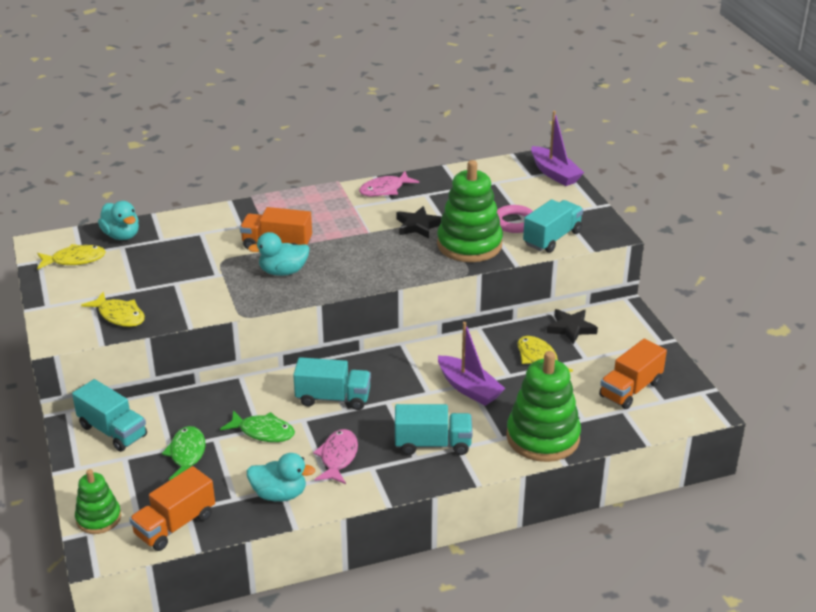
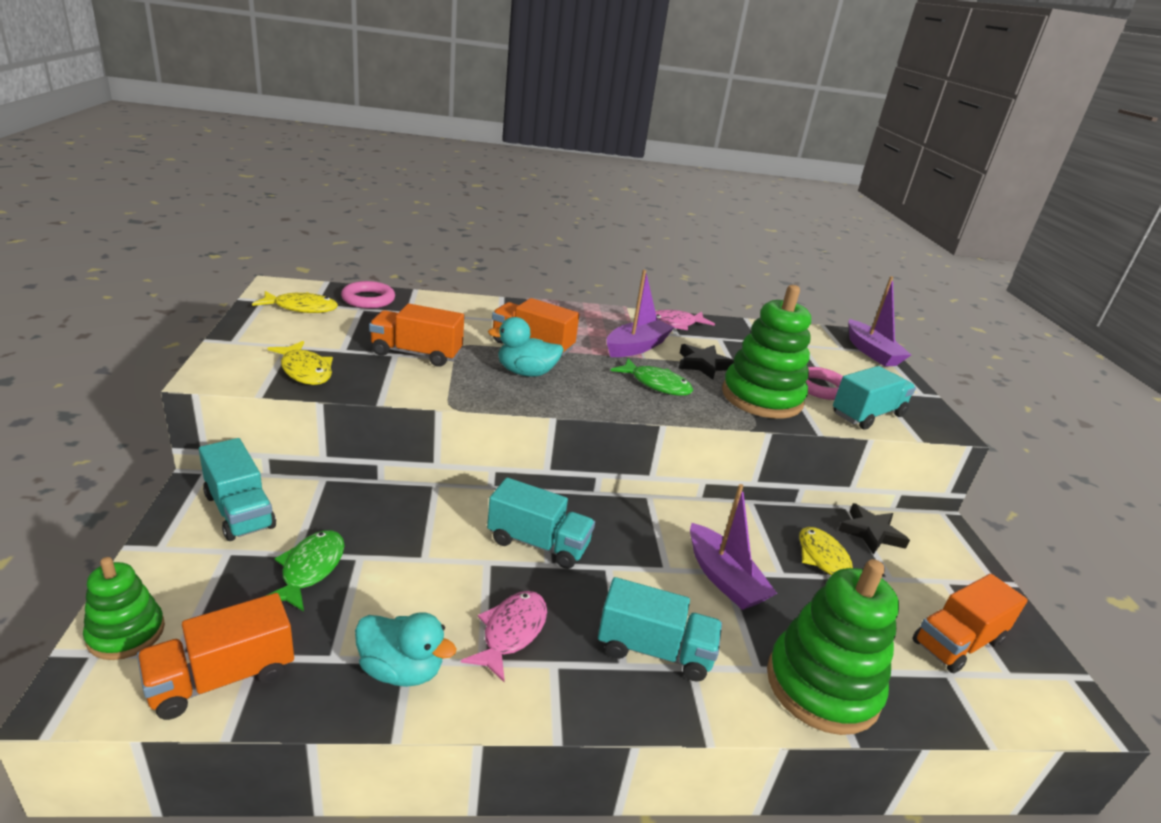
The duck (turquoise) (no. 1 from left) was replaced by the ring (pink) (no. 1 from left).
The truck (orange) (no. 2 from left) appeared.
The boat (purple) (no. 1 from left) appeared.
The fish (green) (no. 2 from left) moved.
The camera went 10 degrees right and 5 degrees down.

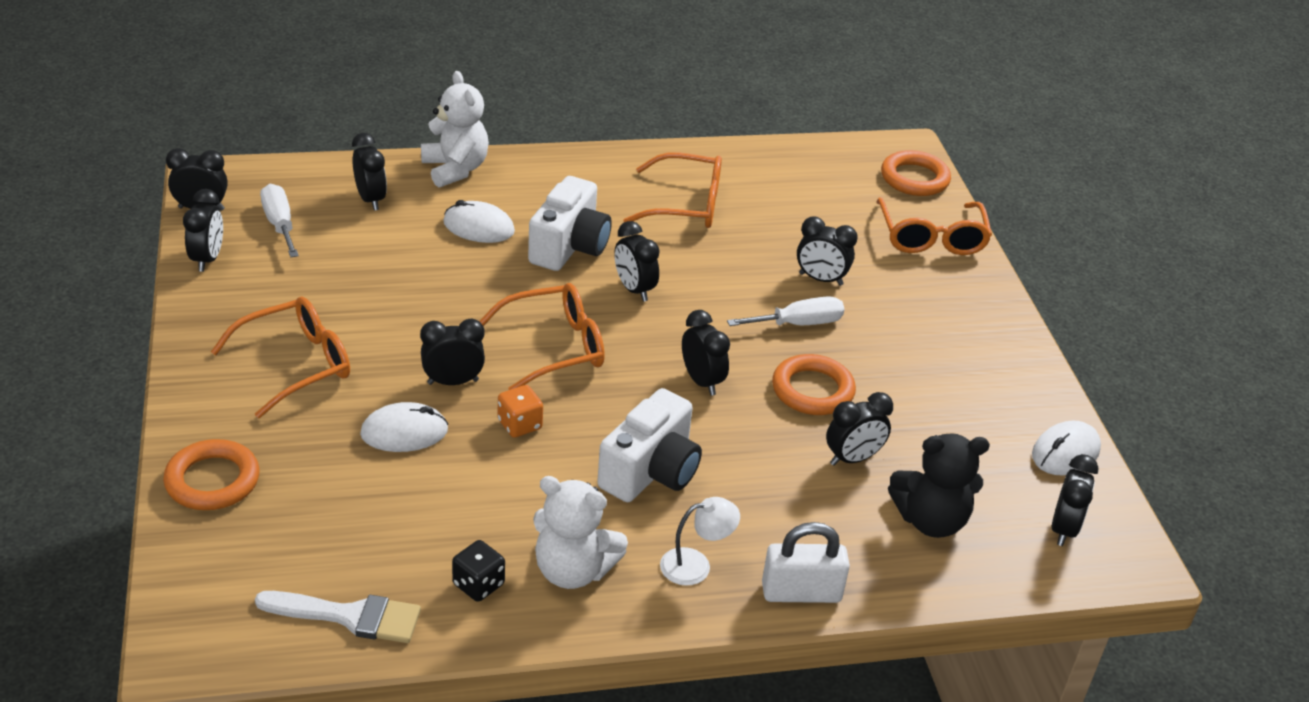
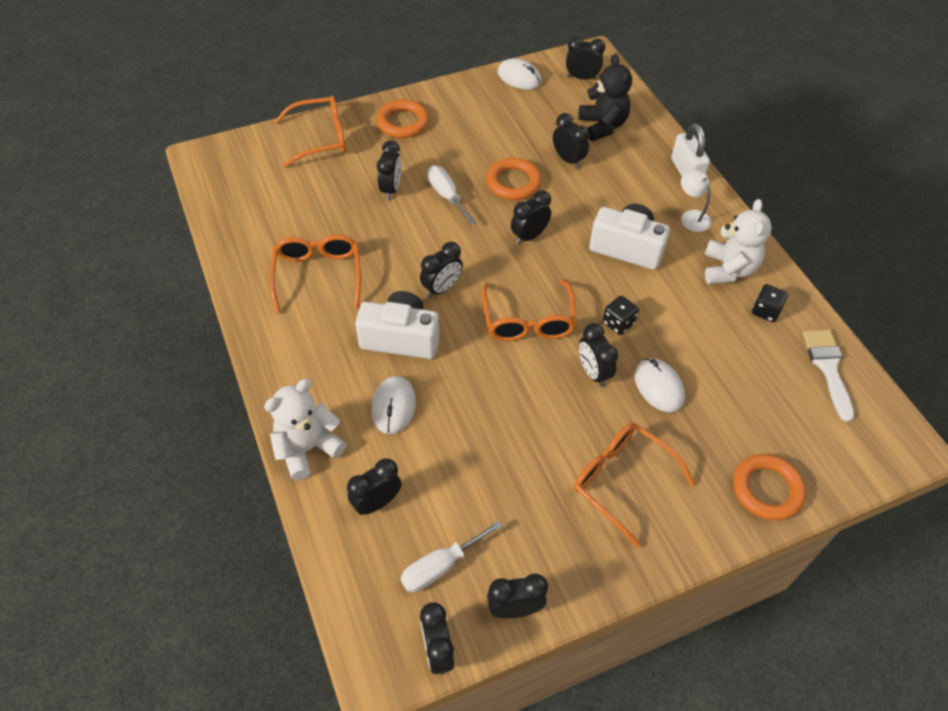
The ring (orange) (no. 3 from left in the first image) moved.
The glasses (orange) (no. 2 from left in the first image) turned 150 degrees counterclockwise.
The dice (orange) became the dice (black) (no. 1 from left).
The camera went 100 degrees left and 15 degrees up.

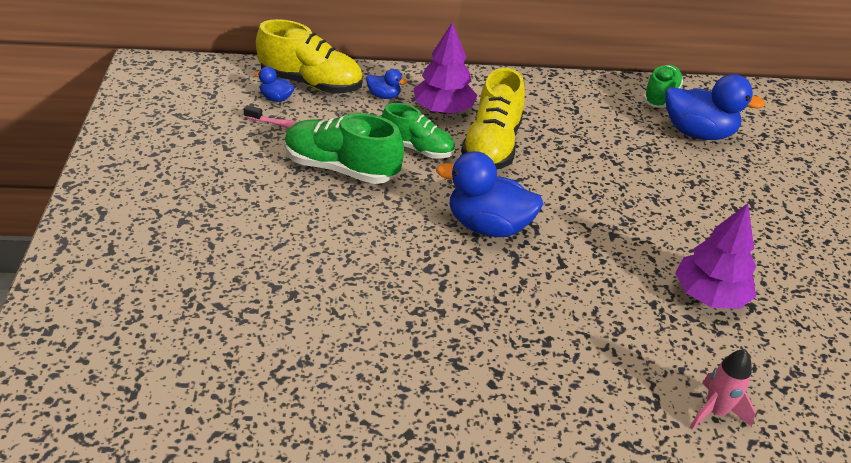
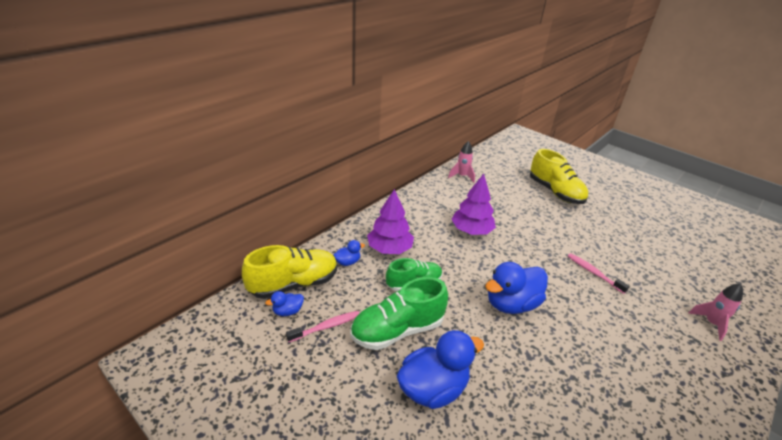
The duck (blue) (no. 4 from left in the first image) moved.
The shoe (green) (no. 3 from left) was replaced by the rocket (pink) (no. 1 from left).
The tree (purple) (no. 2 from left) moved.
The shoe (yellow) (no. 2 from left) moved.
The toothbrush (pink) (no. 2 from left) appeared.
The camera went 45 degrees left and 5 degrees down.

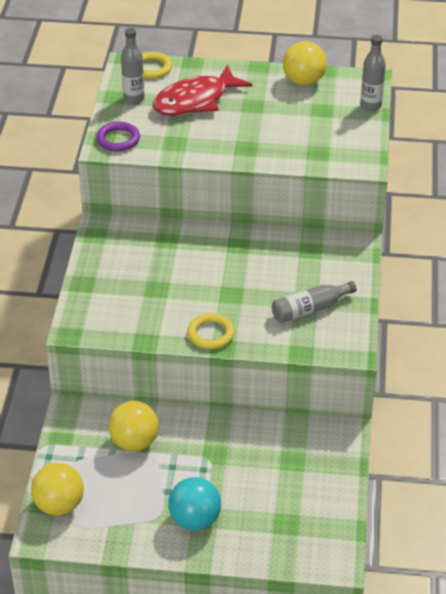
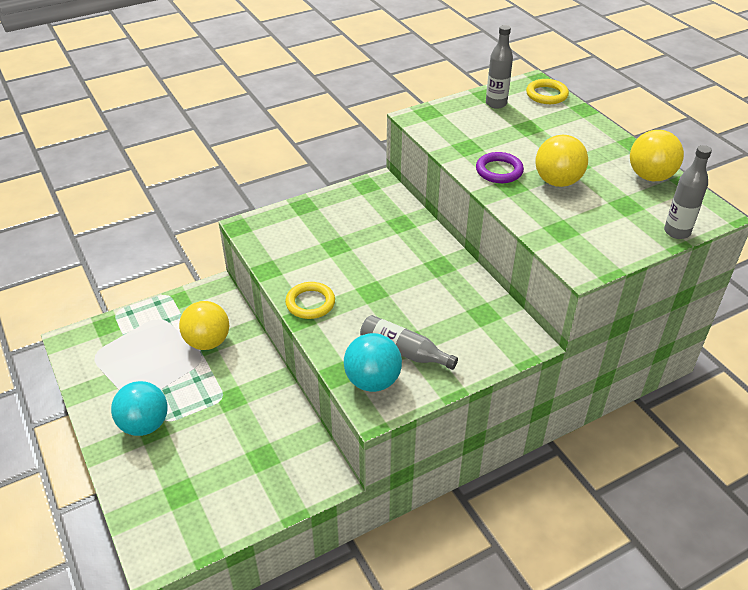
The ball (turquoise) (no. 2 from left) appeared.
The ring (purple) moved.
The ball (yellow) (no. 1 from left in the first image) moved.
The fish (red) disappeared.
The camera went 55 degrees right and 0 degrees up.

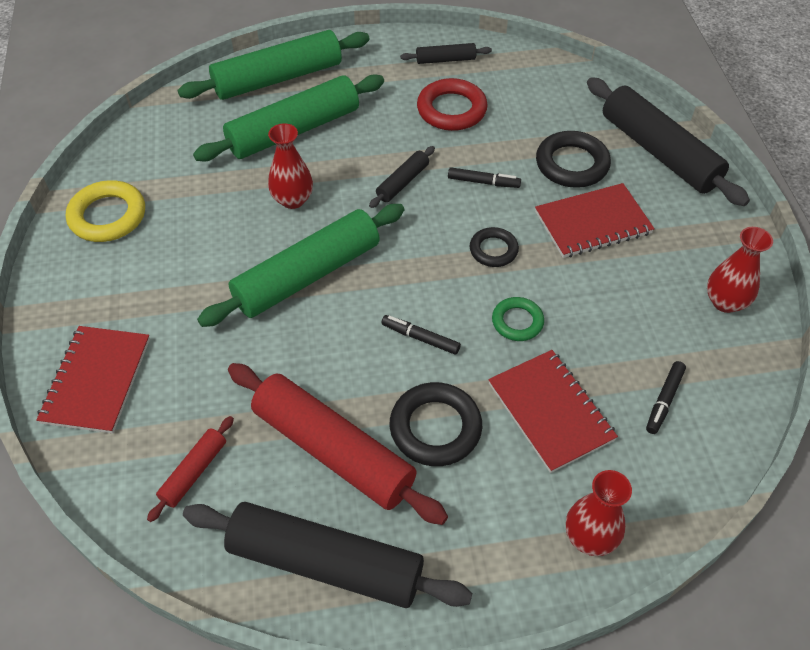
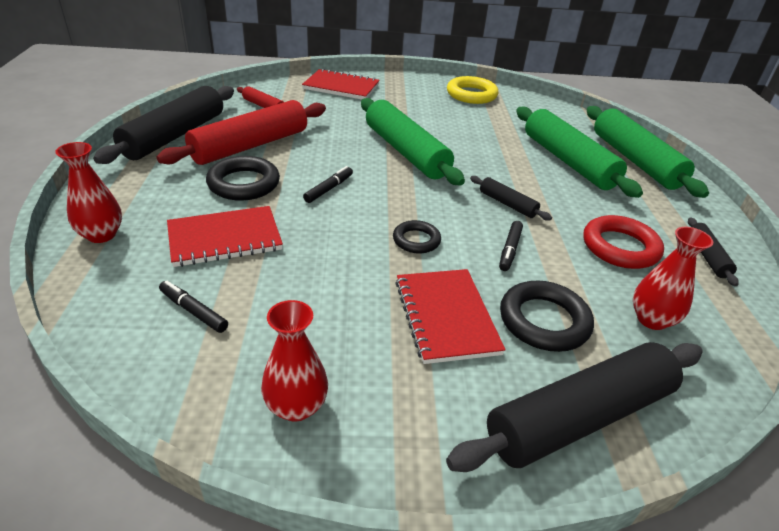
The vase (red) (no. 1 from left in the first image) moved.
The ring (green) disappeared.
The camera went 95 degrees right and 15 degrees down.

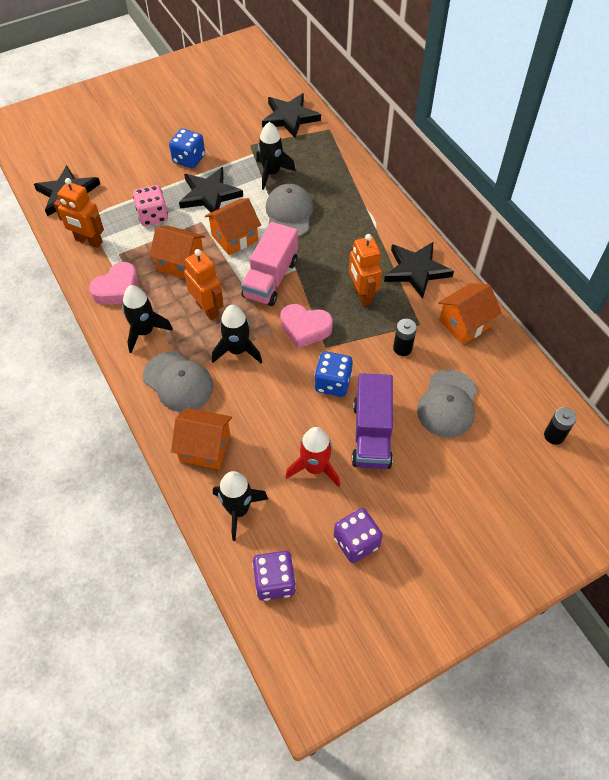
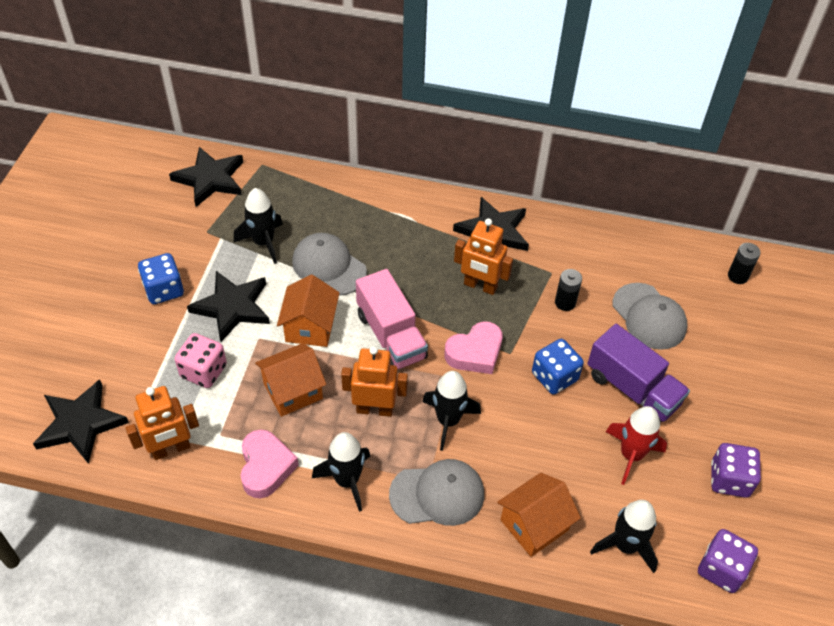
The house (orange) (no. 4 from left) disappeared.
The camera went 50 degrees left and 5 degrees down.

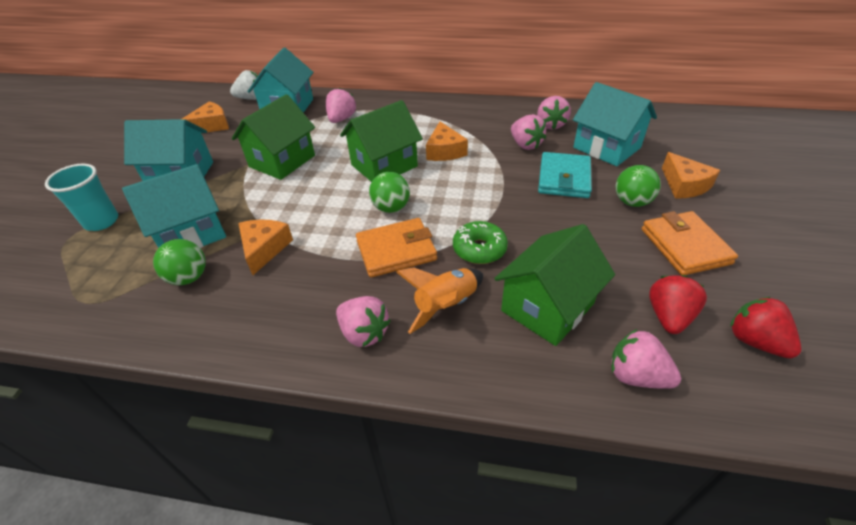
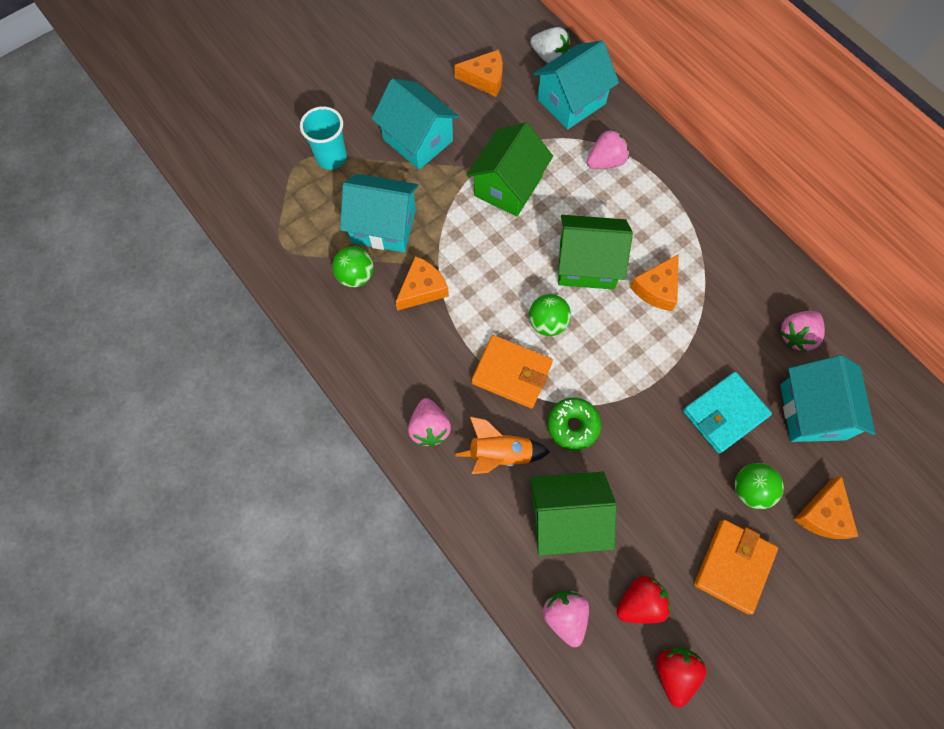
The house (green) (no. 1 from left) turned 45 degrees counterclockwise.
The strawberry (pink) (no. 3 from left) disappeared.
The camera went 40 degrees right and 25 degrees up.

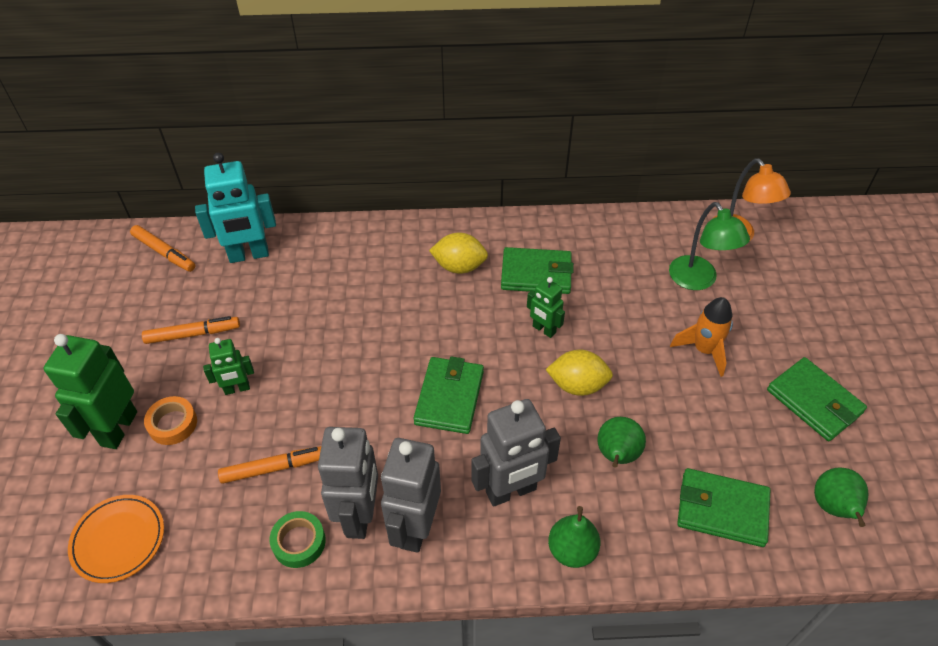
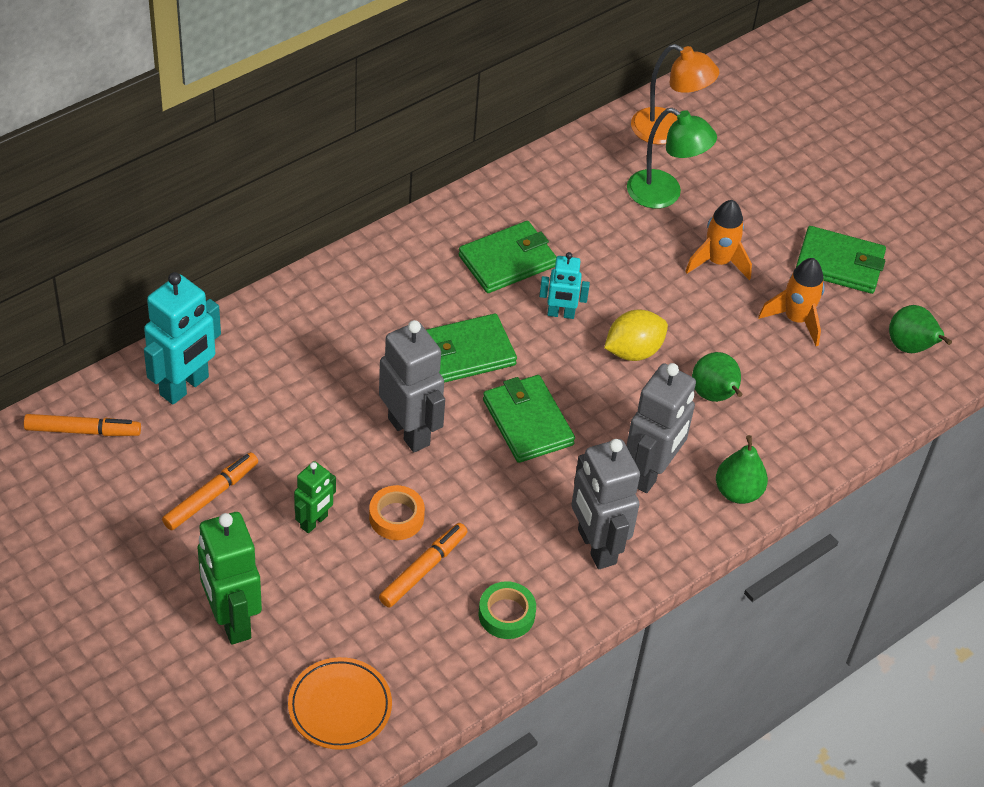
The tape (orange) moved.
The robot (grey) (no. 1 from left) moved.
The wallet (green) (no. 3 from left in the first image) moved.
The robot (green) (no. 3 from left) became the robot (turquoise) (no. 2 from left).
The rocket (orange) (no. 2 from left) appeared.
The lemon (yellow) (no. 1 from left) disappeared.
The camera went 40 degrees left and 0 degrees up.

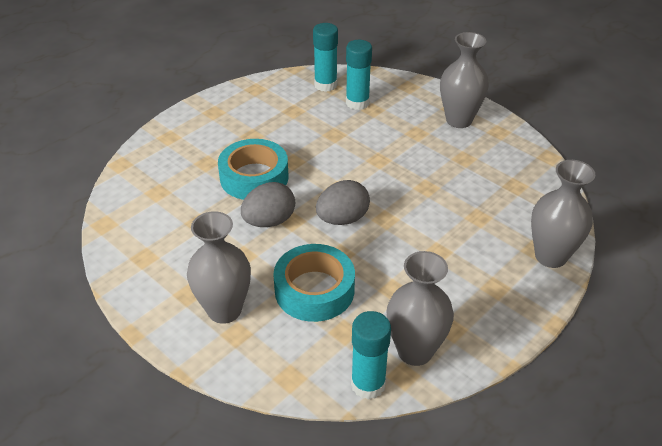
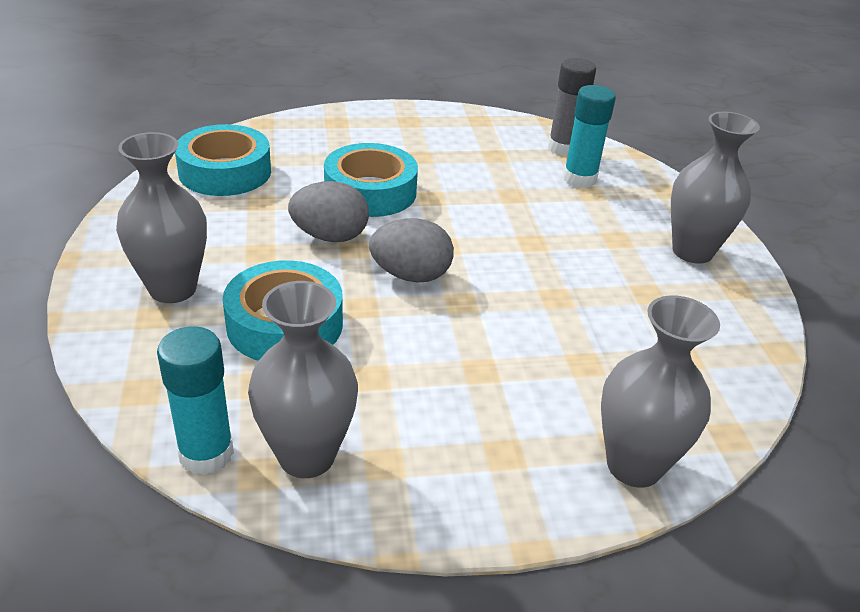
The tape (turquoise) (no. 1 from left) appeared.
The glue stick (turquoise) (no. 1 from left) became the glue stick (grey).
The camera went 35 degrees right and 5 degrees down.

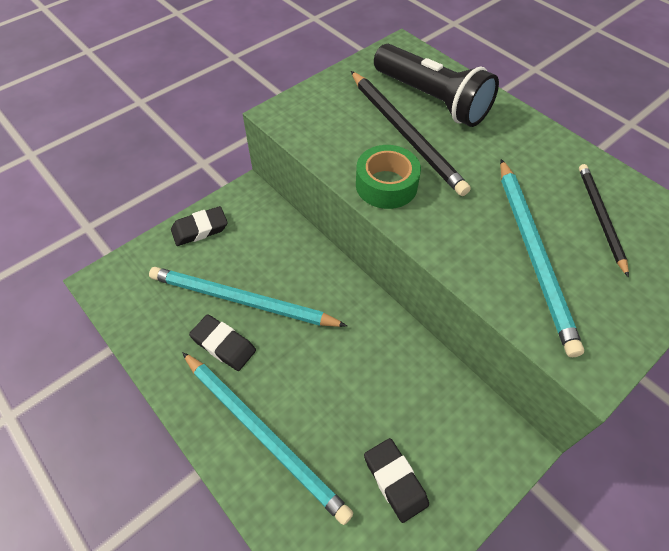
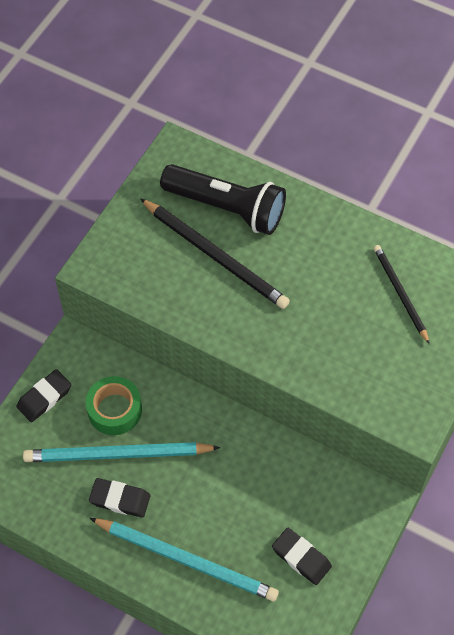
The tape (green) moved.
The pencil (turquoise) (no. 3 from left) disappeared.
The camera went 20 degrees left and 5 degrees up.

